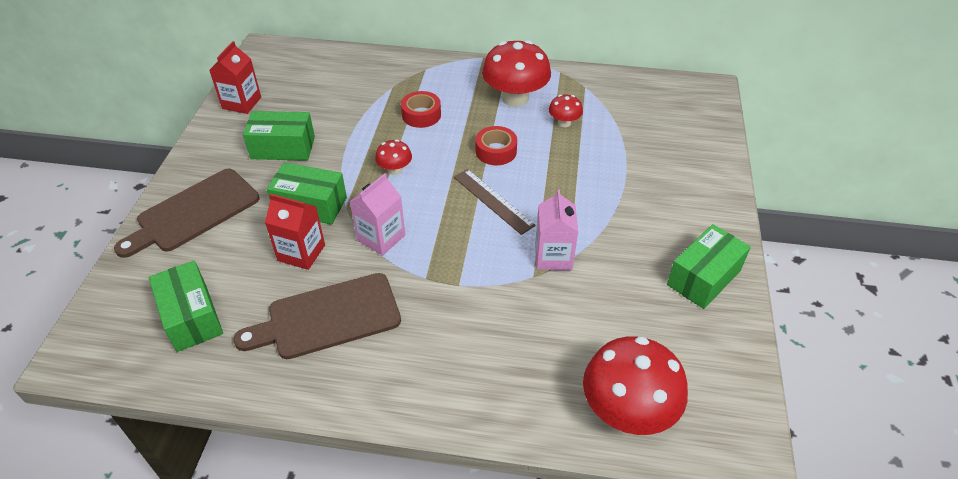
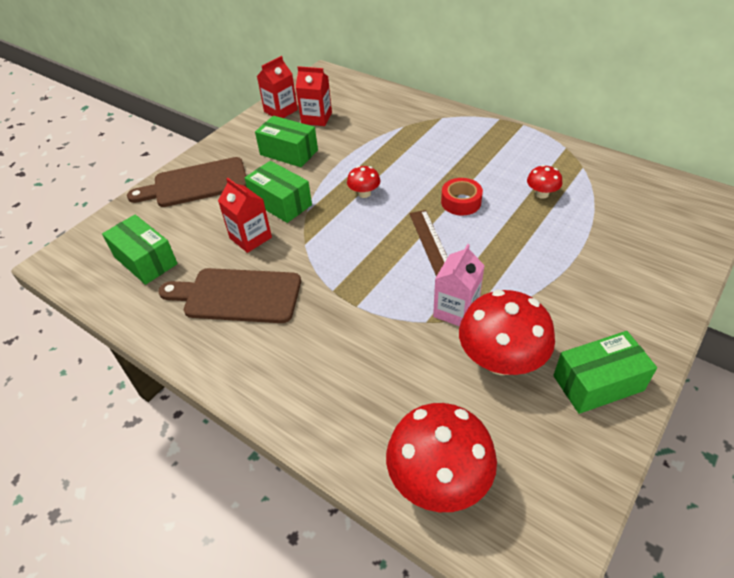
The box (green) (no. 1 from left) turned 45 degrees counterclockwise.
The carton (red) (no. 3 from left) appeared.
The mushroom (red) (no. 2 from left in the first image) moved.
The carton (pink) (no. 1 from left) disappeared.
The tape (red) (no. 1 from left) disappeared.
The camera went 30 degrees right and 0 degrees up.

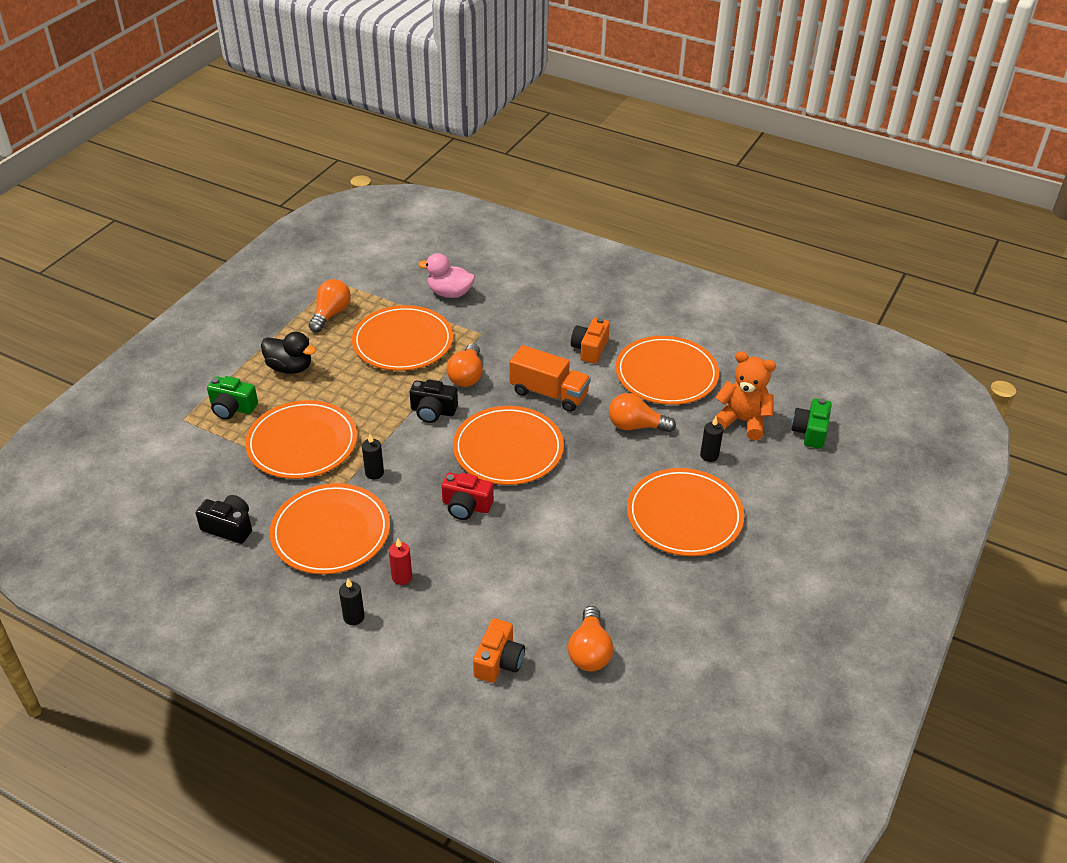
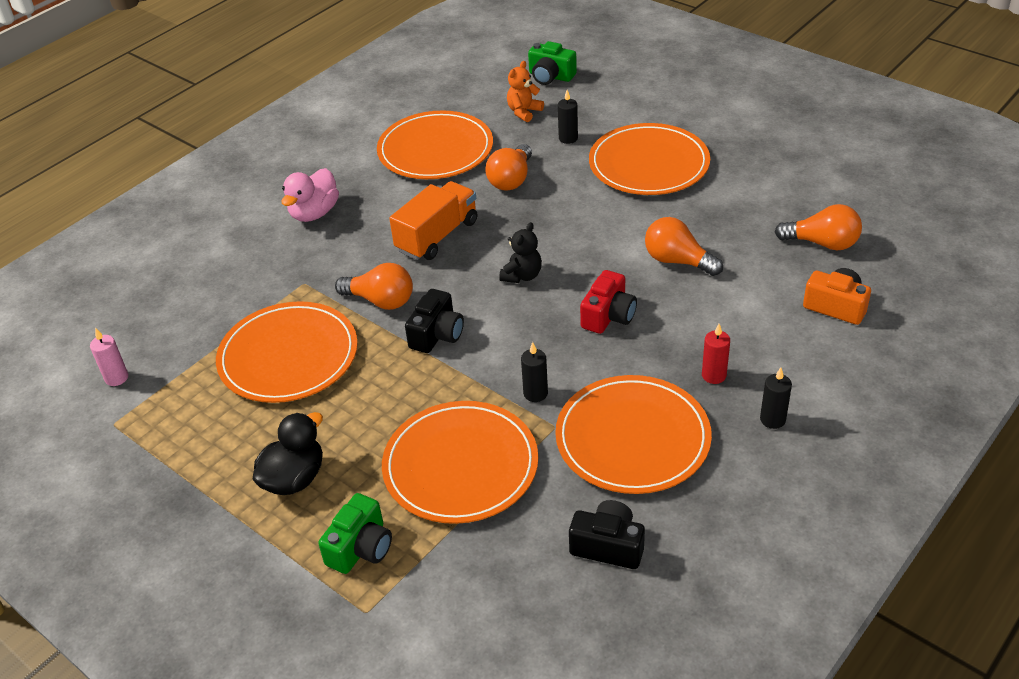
The candle (pink) appeared.
The duck (pink) moved.
The plate (orange) (no. 4 from left) was replaced by the teddy bear (black).
The teddy bear (orange) changed to 0.62 times the size.
The camera (black) (no. 1 from left in the first image) turned 75 degrees clockwise.
The light bulb (orange) (no. 1 from left in the first image) moved.
The camera (orange) (no. 2 from left) disappeared.
The camera went 75 degrees left and 0 degrees up.

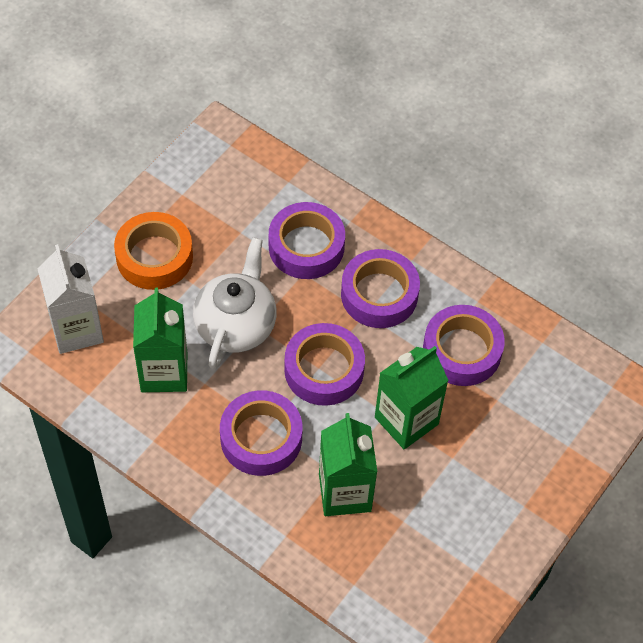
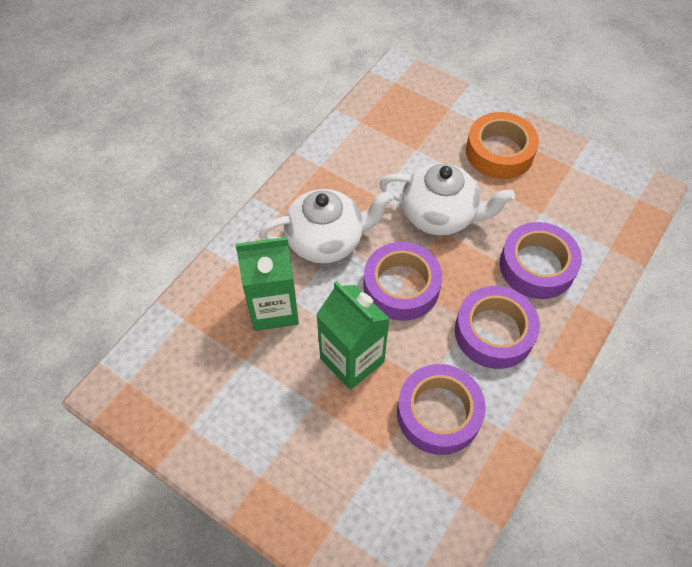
The tape (purple) (no. 1 from left) was replaced by the teapot (white) (no. 1 from left).
The carton (white) disappeared.
The carton (green) (no. 1 from left) disappeared.
The camera went 90 degrees right and 0 degrees up.

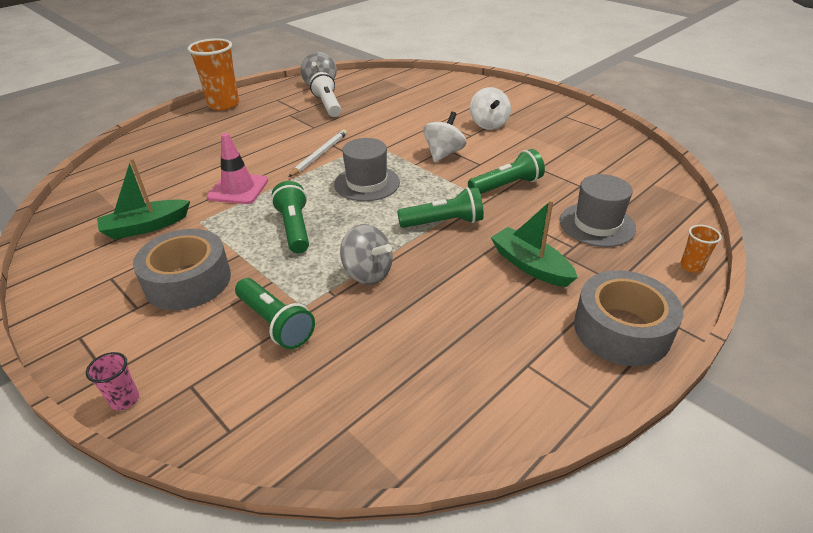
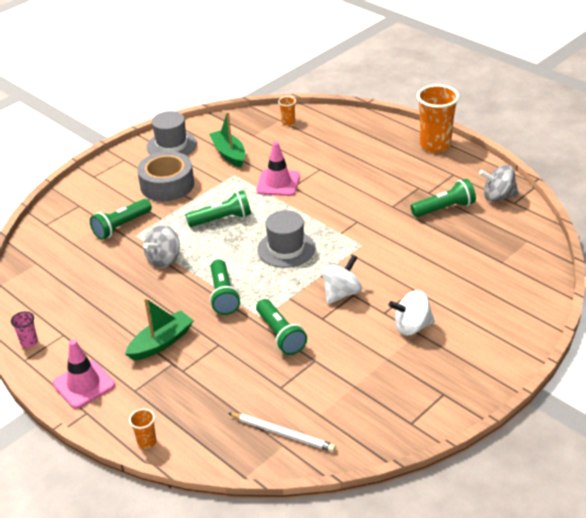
The cup (pink) moved.
The tape (grey) (no. 2 from left) was replaced by the traffic cone (pink) (no. 1 from left).
The hat (grey) (no. 2 from left in the first image) moved.
The pencil (white) moved.
The cup (orange) (no. 2 from left) appeared.
The spinning top (white) (no. 1 from left) turned 75 degrees counterclockwise.
The flashlight (white) became the flashlight (green) (no. 5 from left).
The camera went 90 degrees right and 0 degrees up.

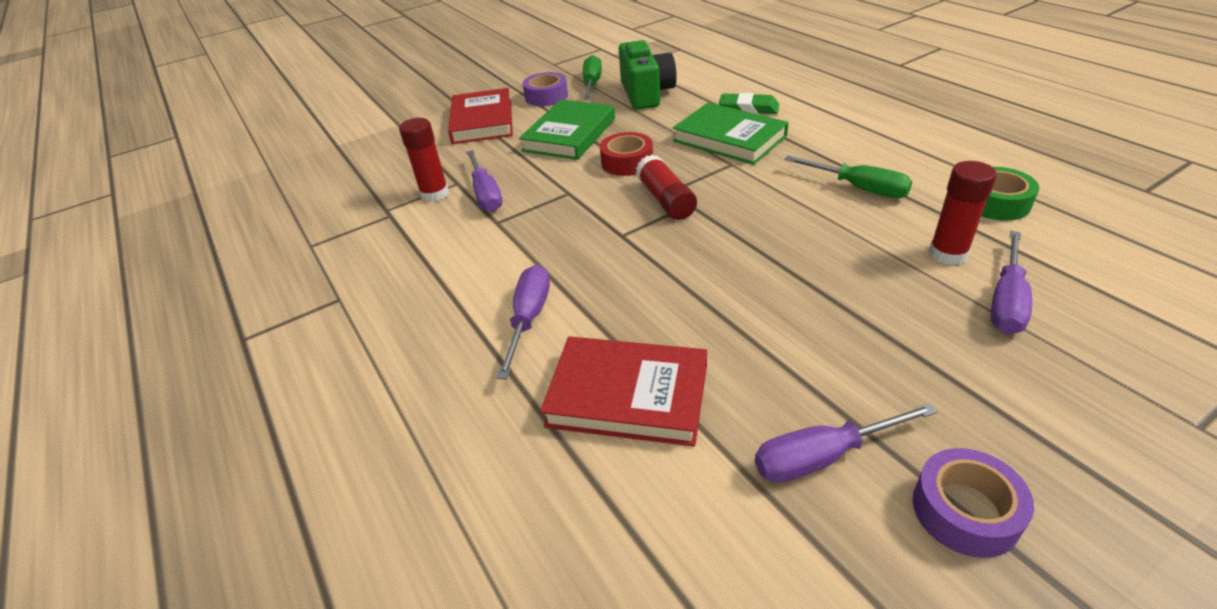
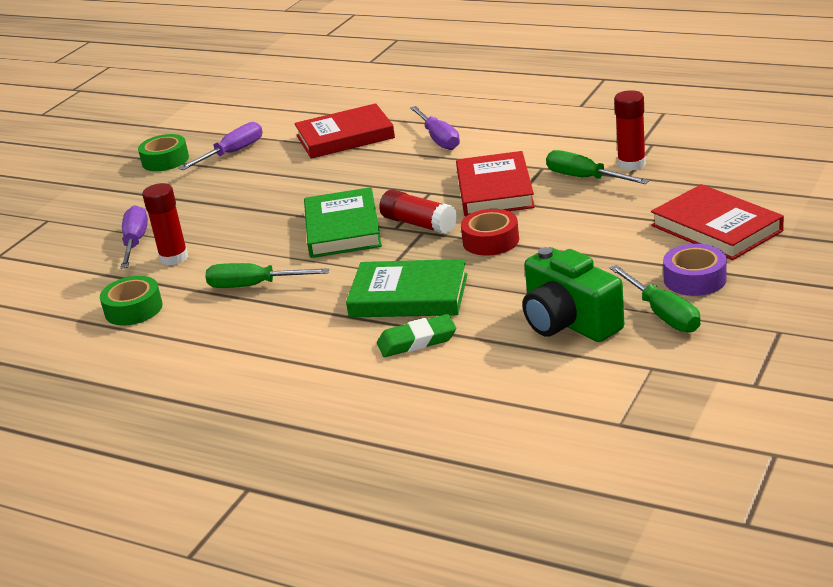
The tape (purple) (no. 2 from left) became the tape (green) (no. 2 from left).
The book (green) (no. 1 from left) moved.
The book (red) (no. 2 from left) appeared.
The screwdriver (purple) (no. 1 from left) became the screwdriver (green) (no. 2 from left).
The camera went 150 degrees right and 10 degrees down.

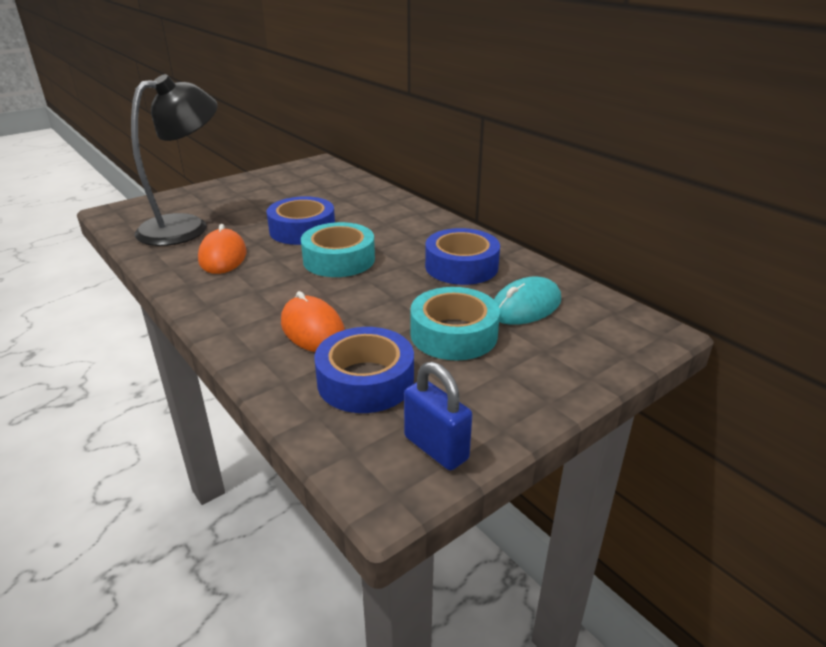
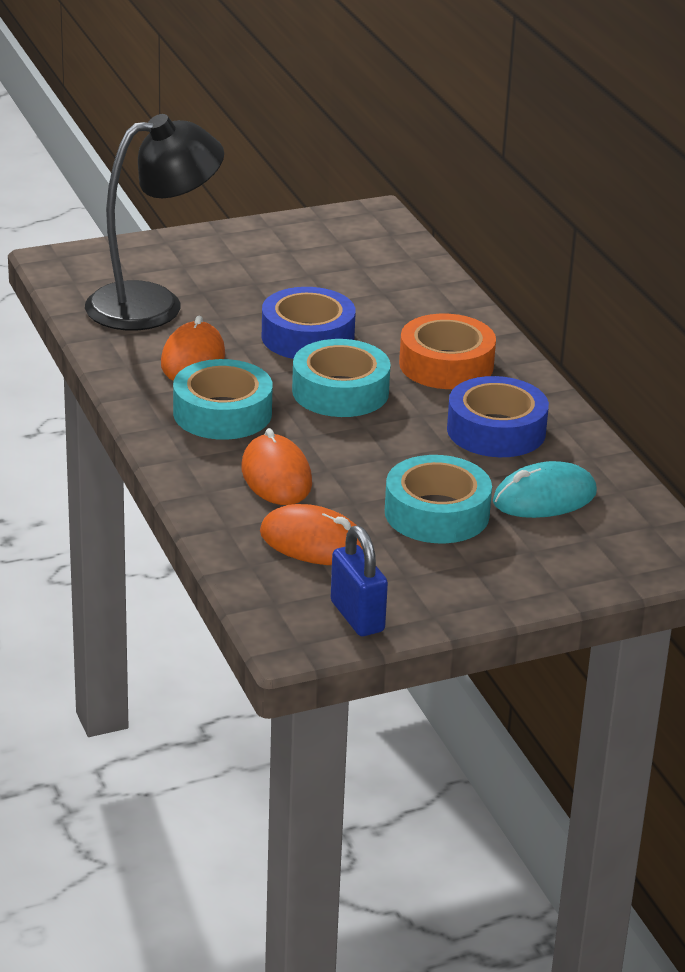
The tape (turquoise) (no. 1 from left) appeared.
The tape (blue) (no. 2 from left) was replaced by the mouse (orange) (no. 3 from left).
The tape (orange) appeared.
The camera went 15 degrees right and 0 degrees up.

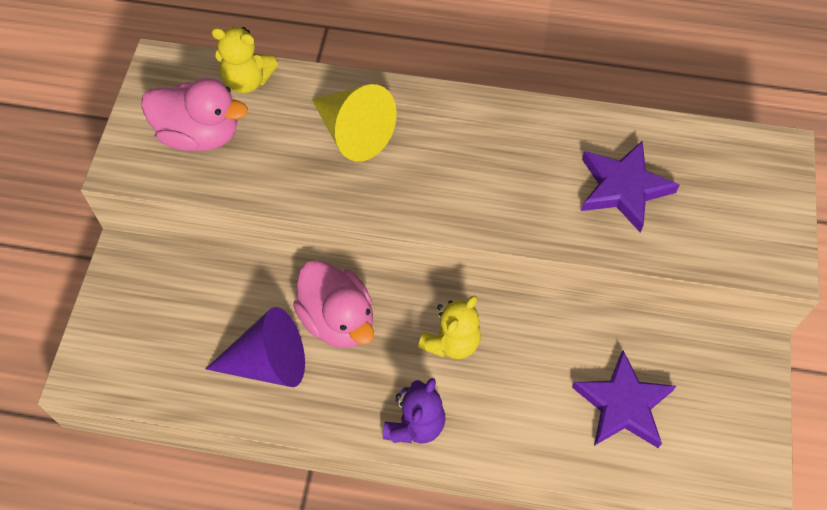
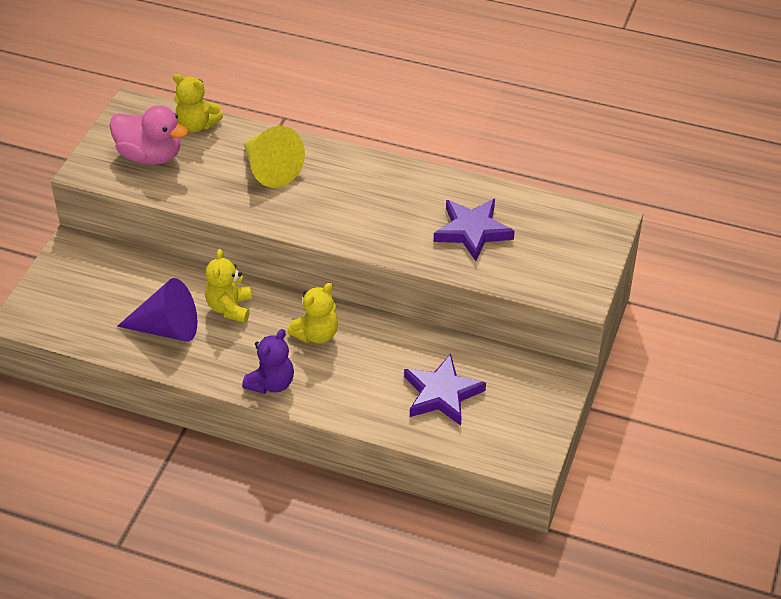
The duck (pink) (no. 2 from left) was replaced by the teddy bear (yellow) (no. 2 from left).
The camera went 10 degrees right and 15 degrees down.

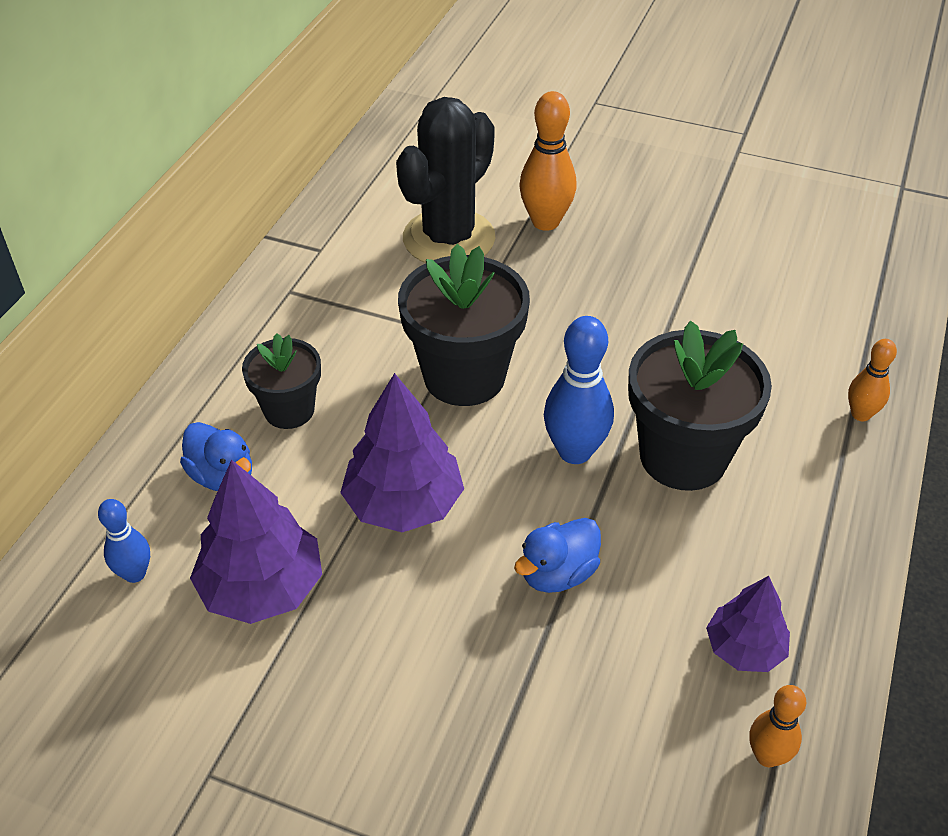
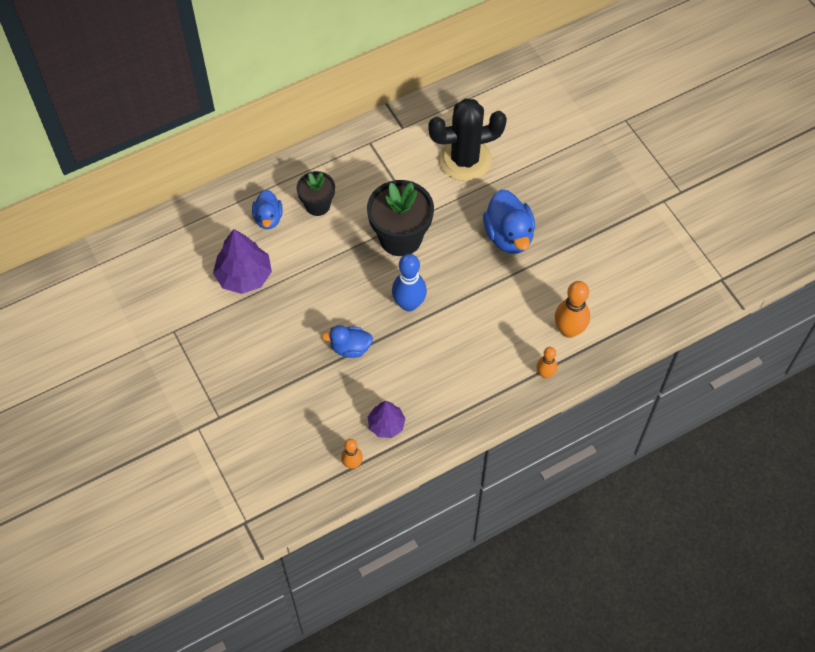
The duck (blue) (no. 3 from left) appeared.
The bowling pin (orange) (no. 1 from left in the first image) moved.
The bowling pin (blue) (no. 1 from left) disappeared.
The tree (purple) (no. 2 from left) disappeared.
The flower pot (black) (no. 3 from left) disappeared.
The camera went 40 degrees right and 15 degrees up.

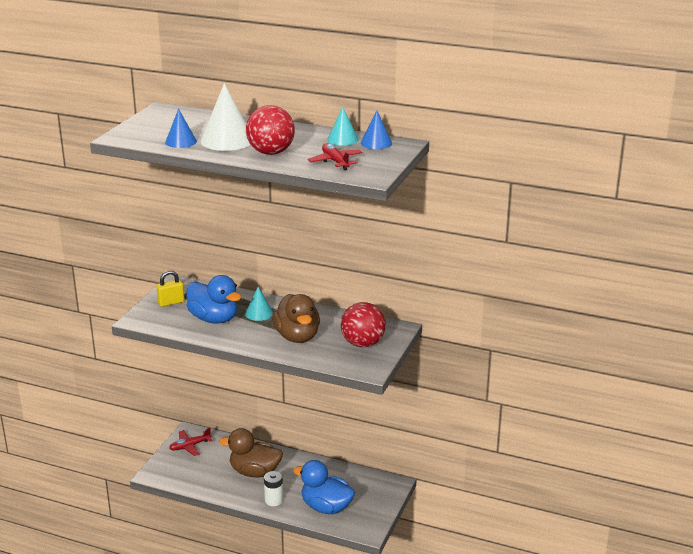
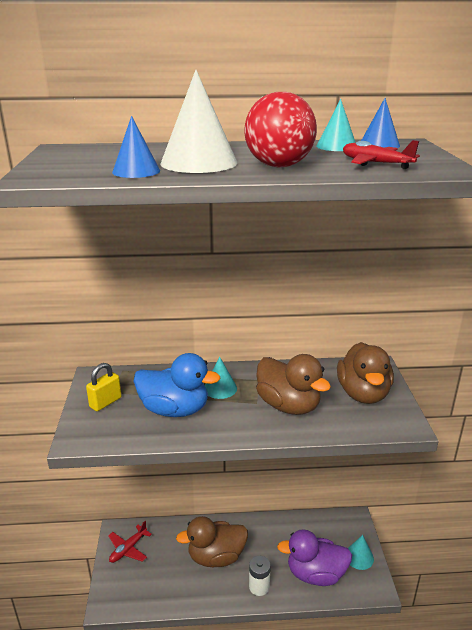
The duck (blue) (no. 2 from left) became the duck (purple).
The ball (red) (no. 2 from left) was replaced by the duck (brown) (no. 3 from left).
The cone (turquoise) (no. 3 from left) appeared.
The camera went 25 degrees left and 0 degrees up.

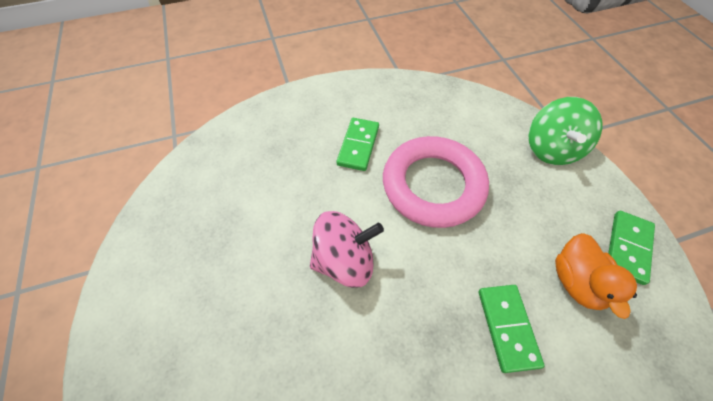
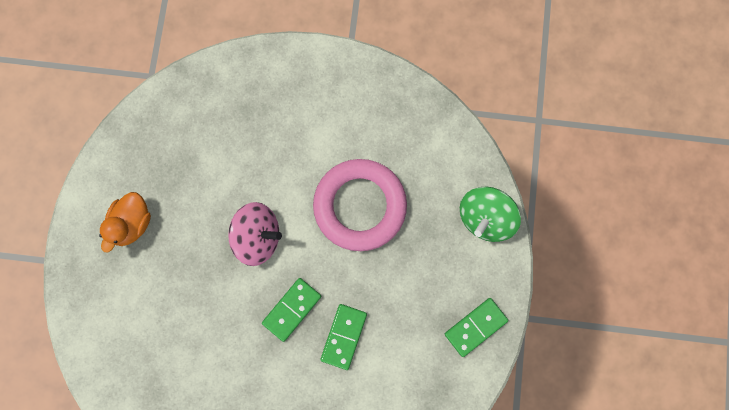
The duck (orange) moved.
The domino (green) (no. 1 from left) moved.
The camera went 25 degrees right and 20 degrees up.

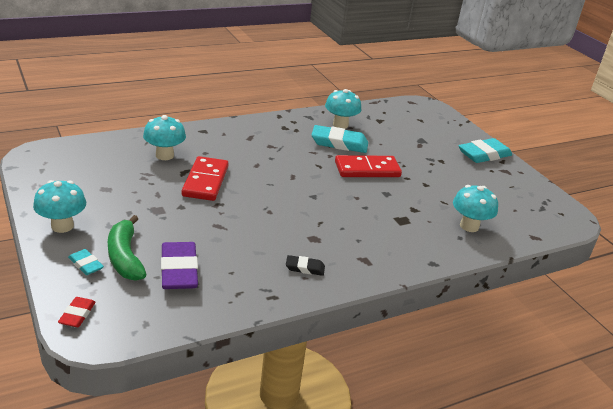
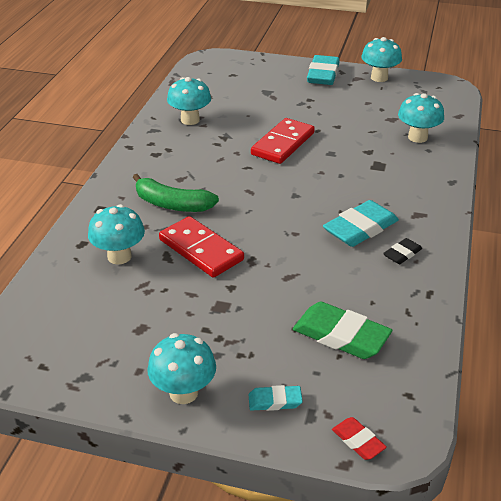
The banana (green) moved.
The eraser (purple) became the eraser (green).
The eraser (turquoise) (no. 2 from left in the first image) moved.
The mushroom (turquoise) (no. 4 from left) appeared.
The camera went 45 degrees left and 5 degrees up.

